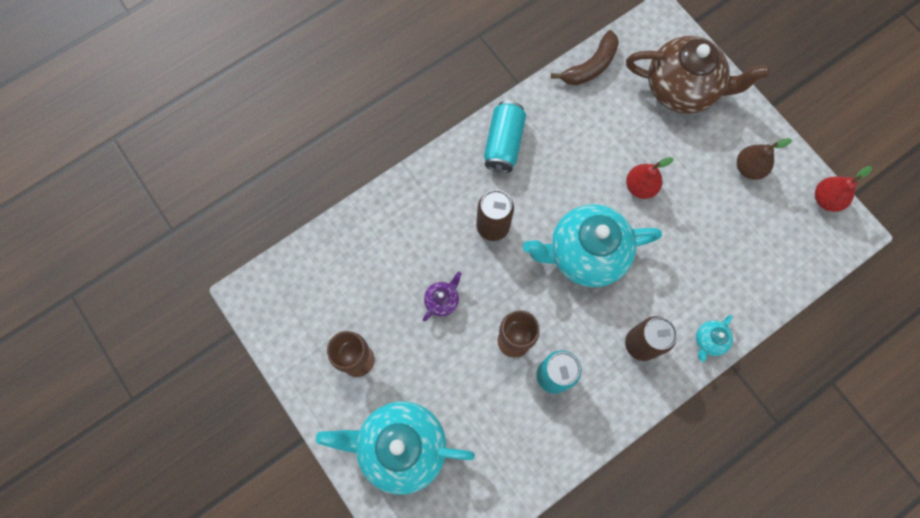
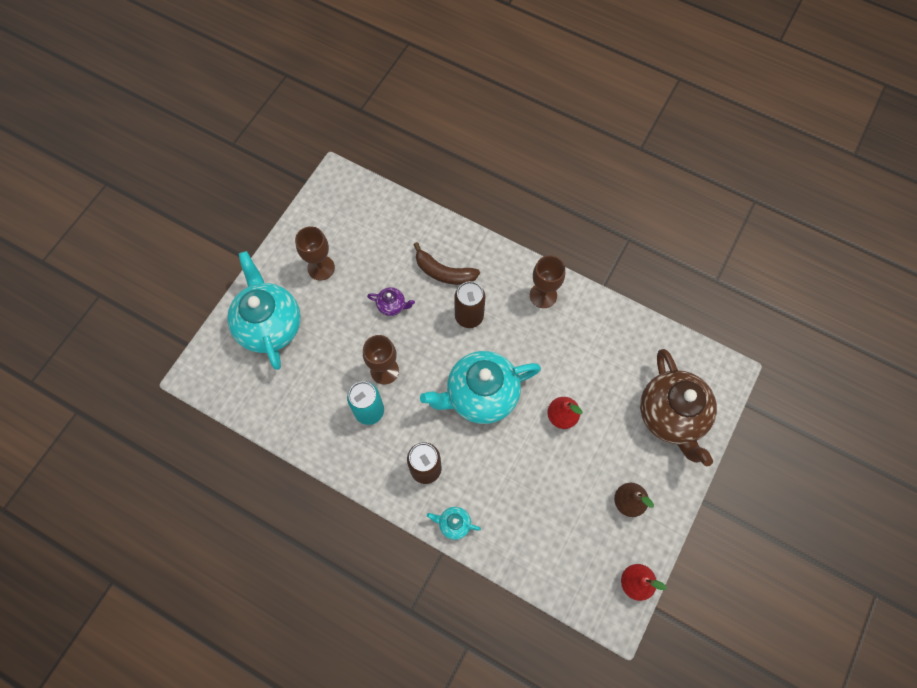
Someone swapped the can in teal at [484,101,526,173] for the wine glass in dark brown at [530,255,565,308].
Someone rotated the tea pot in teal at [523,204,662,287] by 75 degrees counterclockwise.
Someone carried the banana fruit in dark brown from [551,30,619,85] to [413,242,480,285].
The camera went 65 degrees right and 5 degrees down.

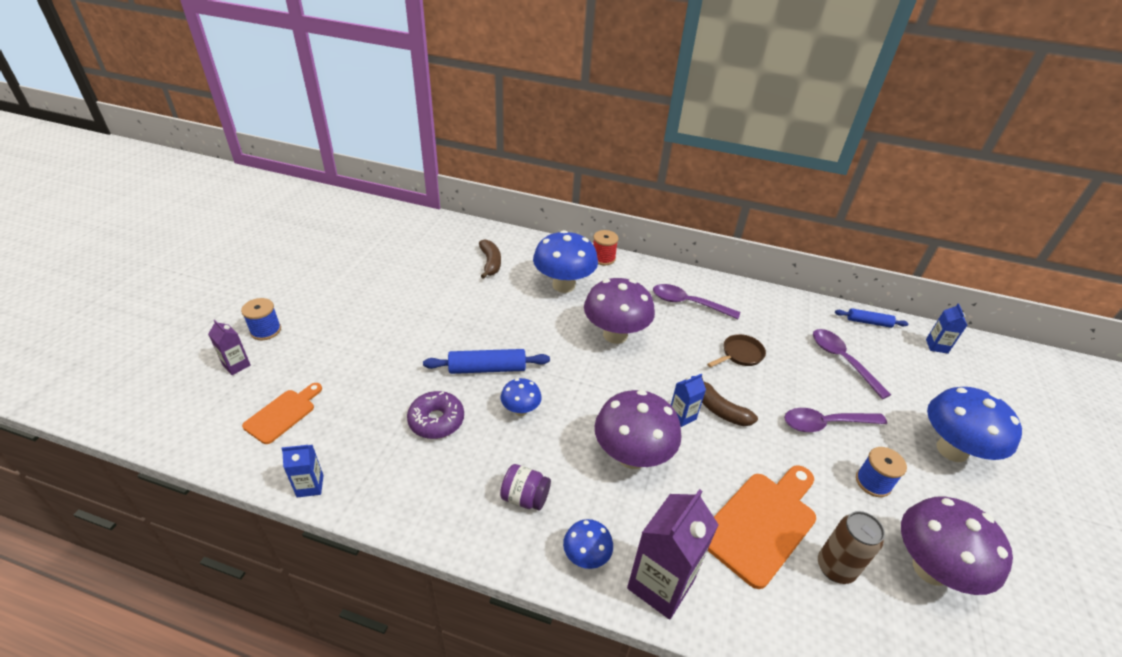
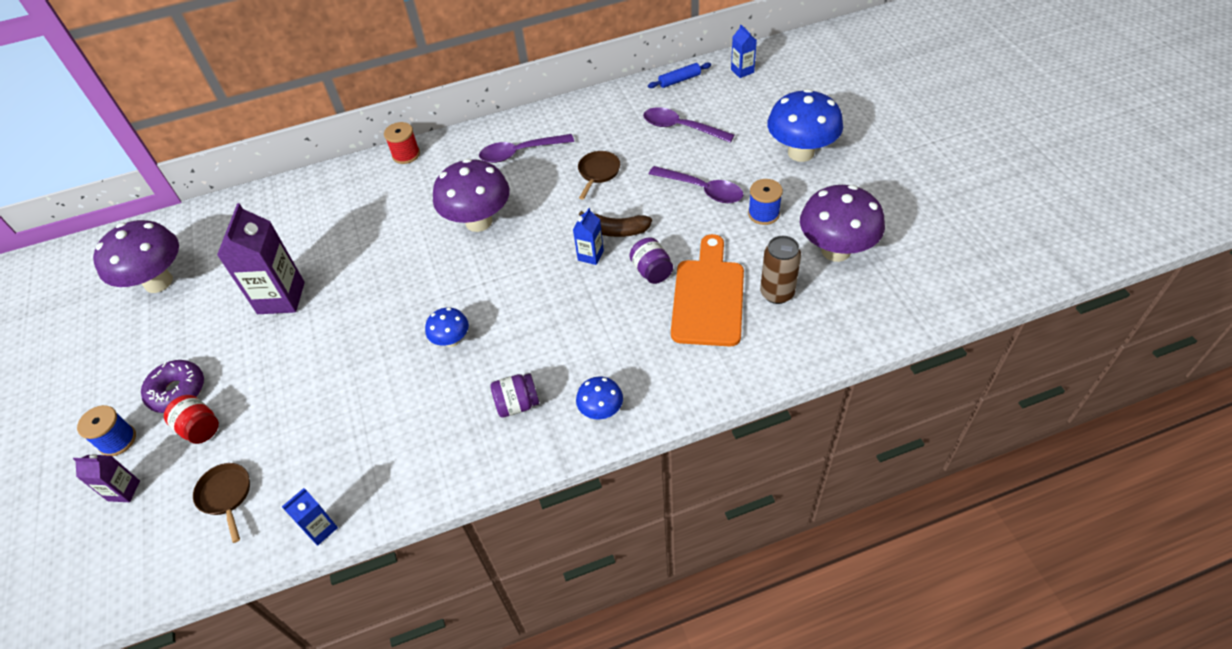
Someone swapped the chopping board in orange at [242,383,322,444] for the pan in dark brown at [193,463,250,543].
Someone carried the donut in violet from [407,391,464,439] to [141,360,204,413].
Someone took away the pastry roller in cobalt at [423,349,550,374].
Someone took away the banana fruit in dark brown at [479,239,501,279].
Someone took away the toadstool in cobalt at [533,230,598,293].
Someone carried the toadstool in violet from [595,390,681,469] to [93,220,179,293].
Someone carried the milk carton in violet from [627,489,719,620] to [217,203,305,314].
Someone rotated the tablespoon in violet at [784,408,887,432] by 105 degrees counterclockwise.
Someone put down the jar in red at [164,395,219,444].
Someone put down the jar in violet at [630,237,673,284].
The camera went 30 degrees left and 10 degrees up.

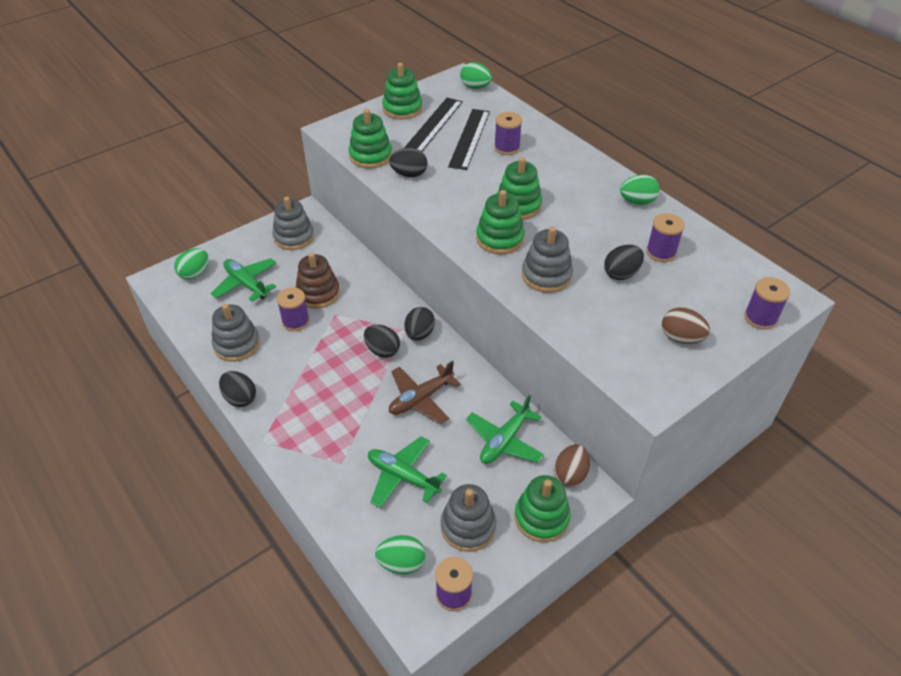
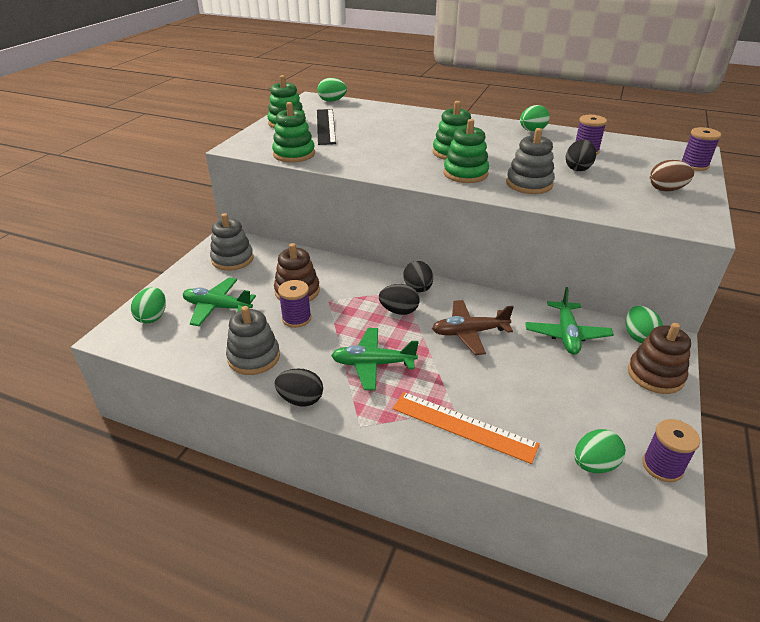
Someone carried the plane in emerald from [368,436,447,508] to [331,328,419,390].
Someone took away the egg shape in jet-black at [389,148,427,177].
Someone rotated the plane in dark brown at [389,361,461,424] by 60 degrees clockwise.
Someone took away the stacking toy in gray at [441,484,496,552].
Someone took away the measuring stick in jet-black at [448,109,490,170].
Someone took away the bobbin in violet at [494,112,522,155].
Someone repainted the stacking toy in emerald at [515,475,571,542], which became the stacking toy in dark brown at [628,323,691,394].
Someone repainted the egg shape in dark brown at [554,444,590,487], which became the egg shape in emerald at [626,306,663,343].
Someone put down the measuring stick in orange at [392,392,540,464].
The camera went 30 degrees left and 10 degrees down.

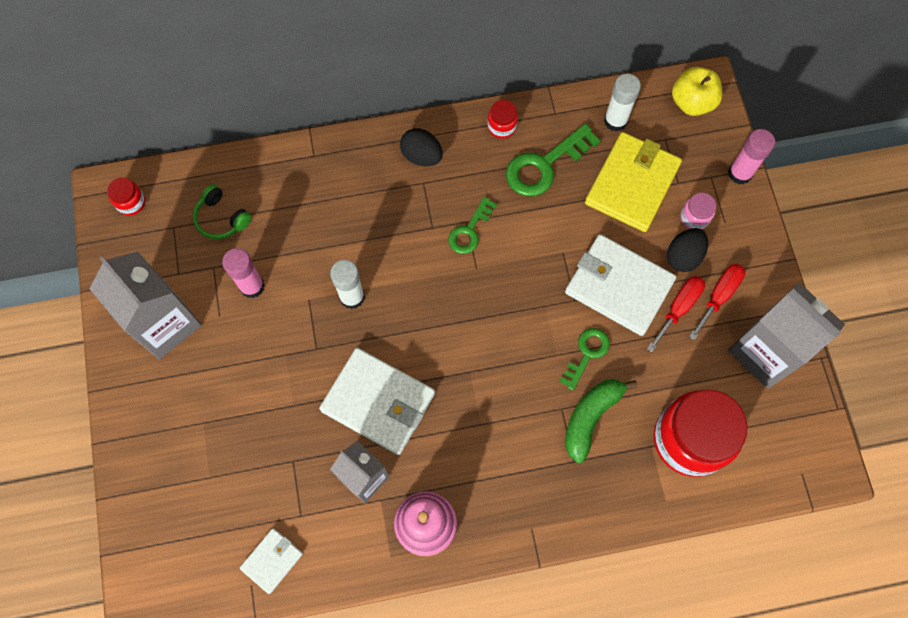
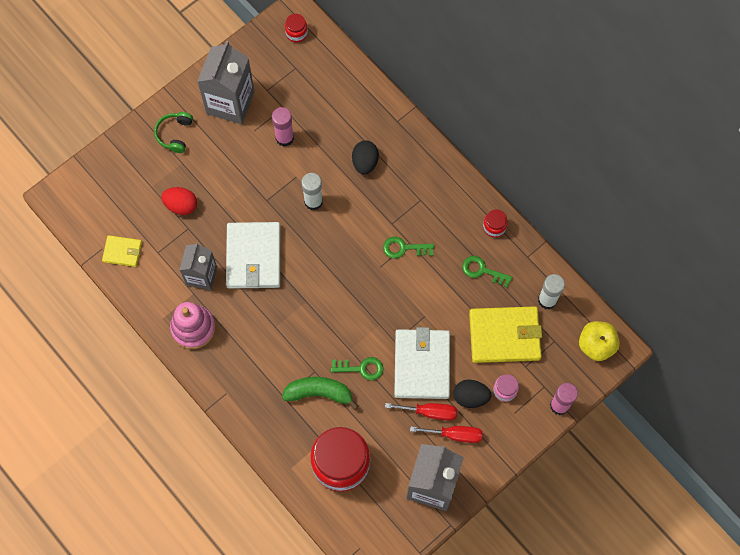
Someone carried the headphones in emerald from [193,184,252,239] to [154,112,193,153].
Someone repainted the card wallet in snow-white at [240,528,303,594], which became the card wallet in golden at [102,235,142,267].
Someone carried the egg shape in jet-black from [400,128,443,166] to [352,140,379,175].
Someone scaled the latchkey in emerald at [506,123,601,196] by 0.62.
Someone put down the egg shape in red at [161,187,197,215].
The camera went 60 degrees right and 0 degrees up.

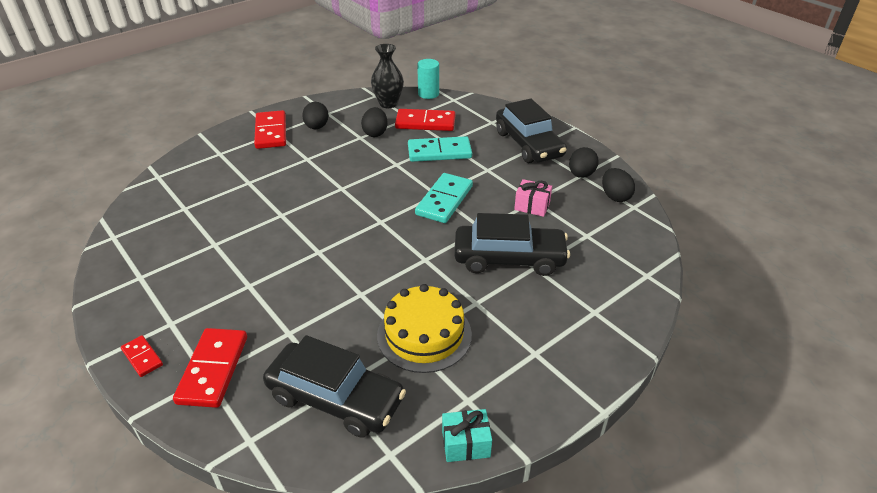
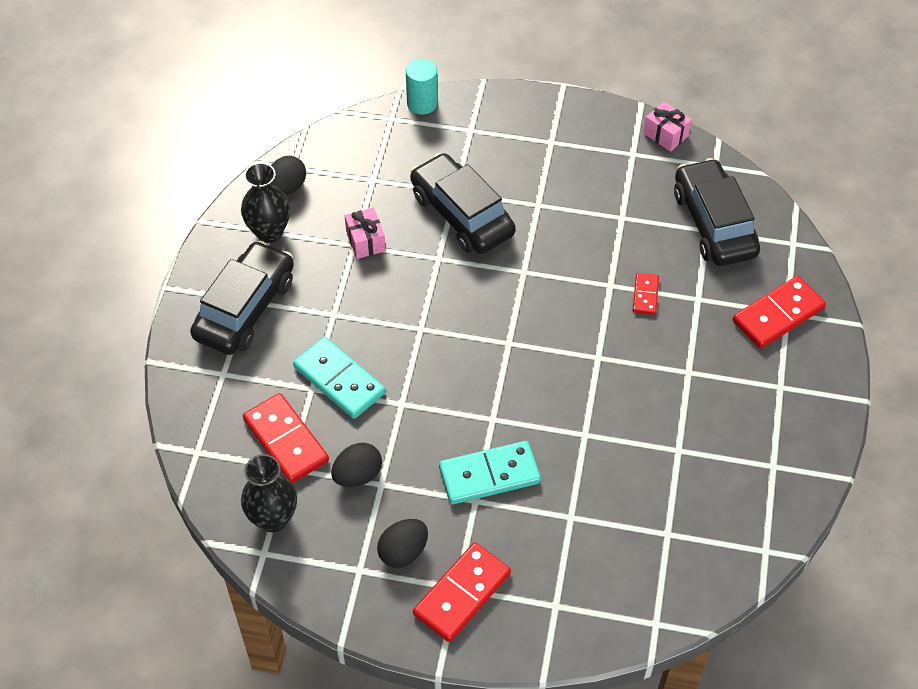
Someone carried the domino in red from [121,335,163,377] to [633,273,659,315].
Someone took away the cake in golden at [377,284,472,373].
Someone carried the domino in teal from [415,173,473,223] to [439,441,541,504].
Someone carried the solid cylinder in teal from [417,59,439,99] to [406,59,438,115].
Someone repainted the wrapped gift in teal at [442,409,492,462], which became the wrapped gift in rosy at [643,101,692,152].
Someone swapped the egg shape in jet-black at [569,147,599,178] for the vase in jet-black at [241,162,290,243].
The camera went 130 degrees left and 15 degrees up.

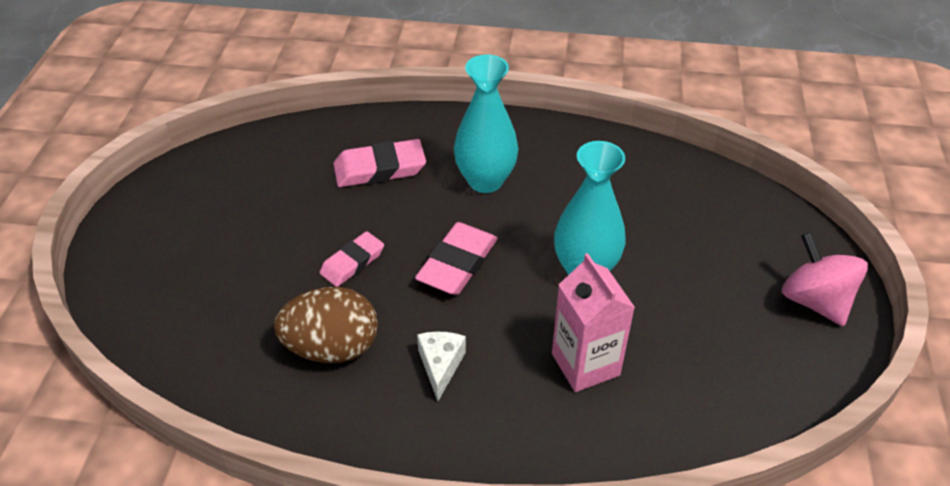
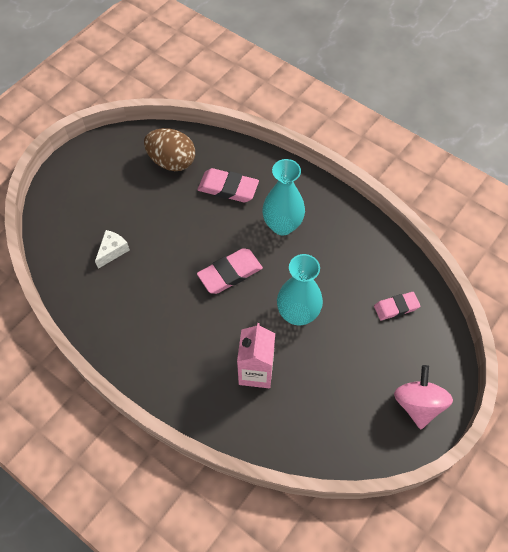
Someone carried the egg shape in dark brown from [274,287,378,363] to [144,128,195,171].
Someone carried the gum eraser in rosy from [319,231,384,287] to [374,292,420,320].
Someone carried the cheese wedge in snow-white from [417,332,466,401] to [95,230,130,269].
The camera went 30 degrees right and 15 degrees up.

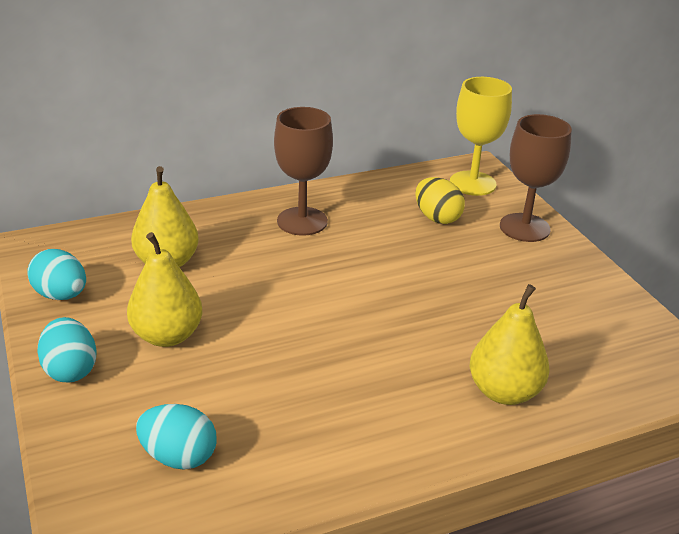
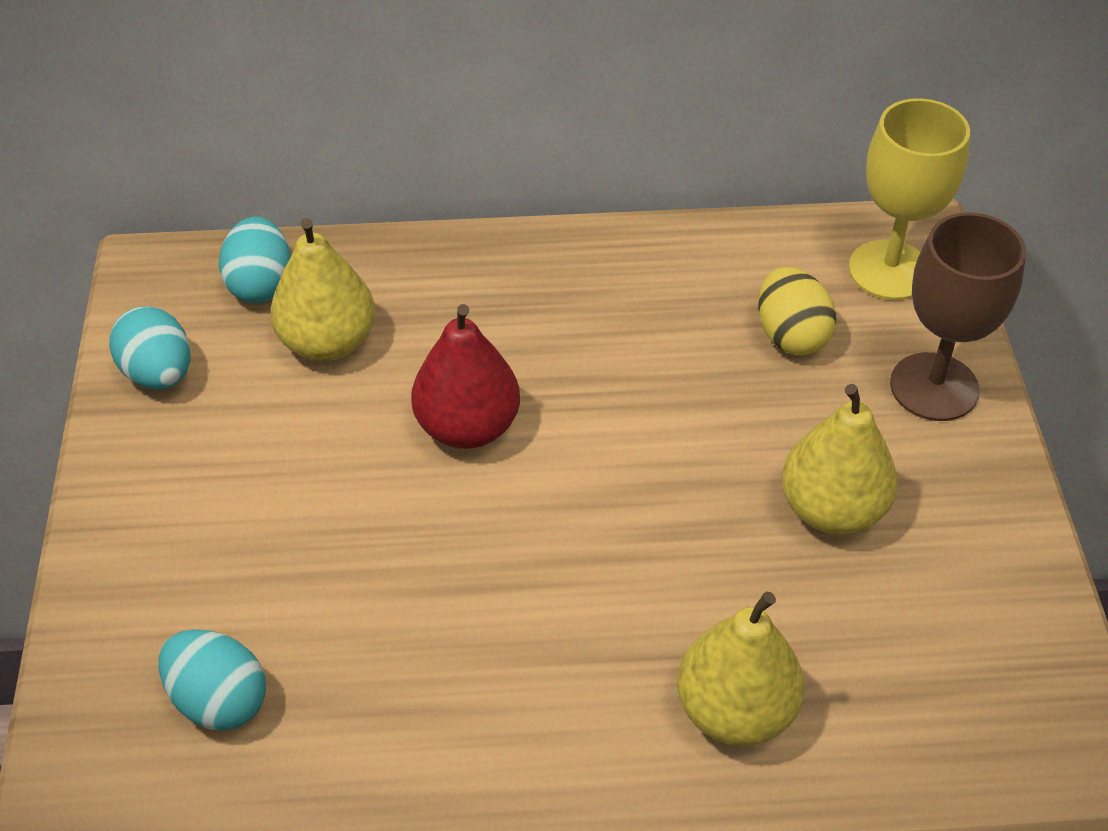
Someone carried the egg shape in teal from [37,317,97,382] to [219,216,291,303].
Someone carried the pear fruit in golden from [127,232,203,347] to [782,384,897,535].
Someone took away the wine glass in dark brown at [274,107,333,236].
Someone put down the pear fruit in red at [411,304,520,449].
The camera went 20 degrees right and 15 degrees up.

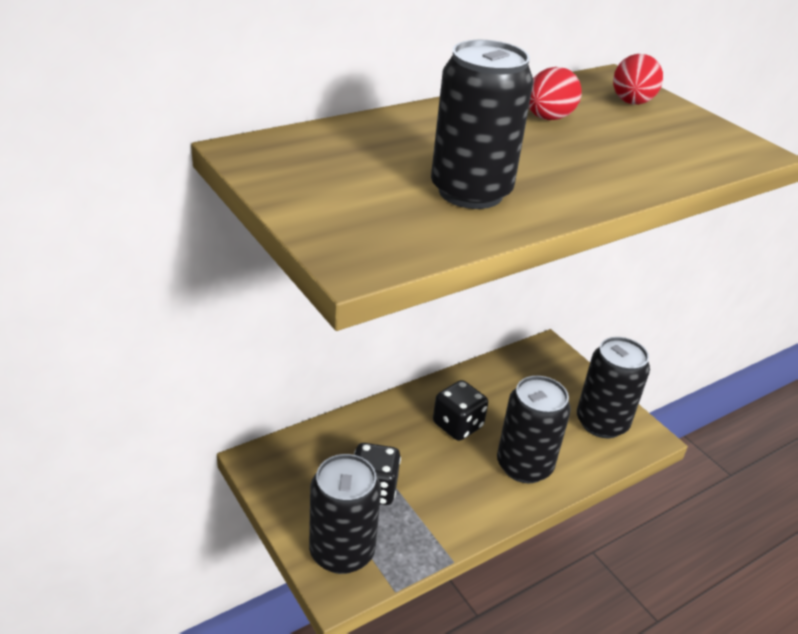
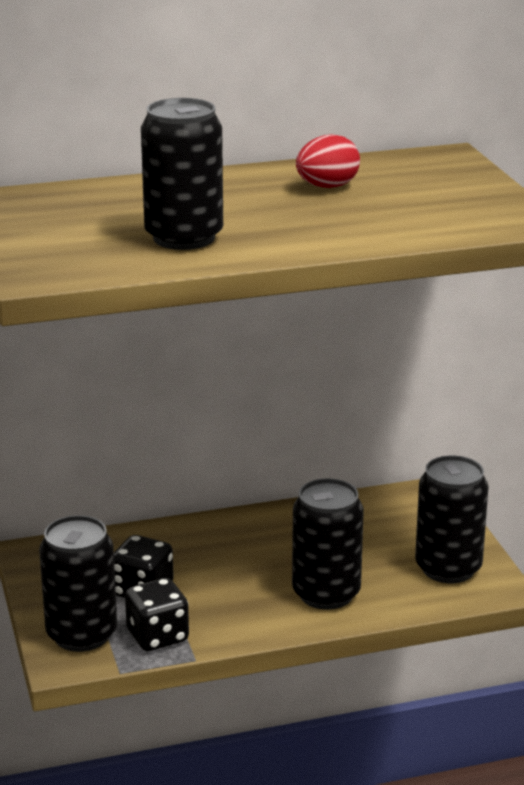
Someone carried the dice in jet-black from [433,380,488,441] to [125,578,189,651].
Someone took away the egg shape in red at [613,54,663,105].
The camera went 20 degrees right and 10 degrees down.

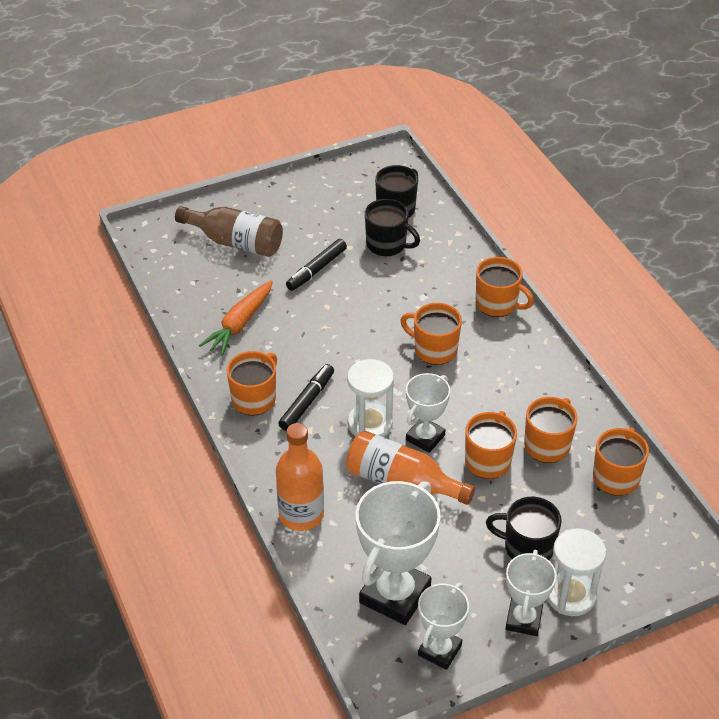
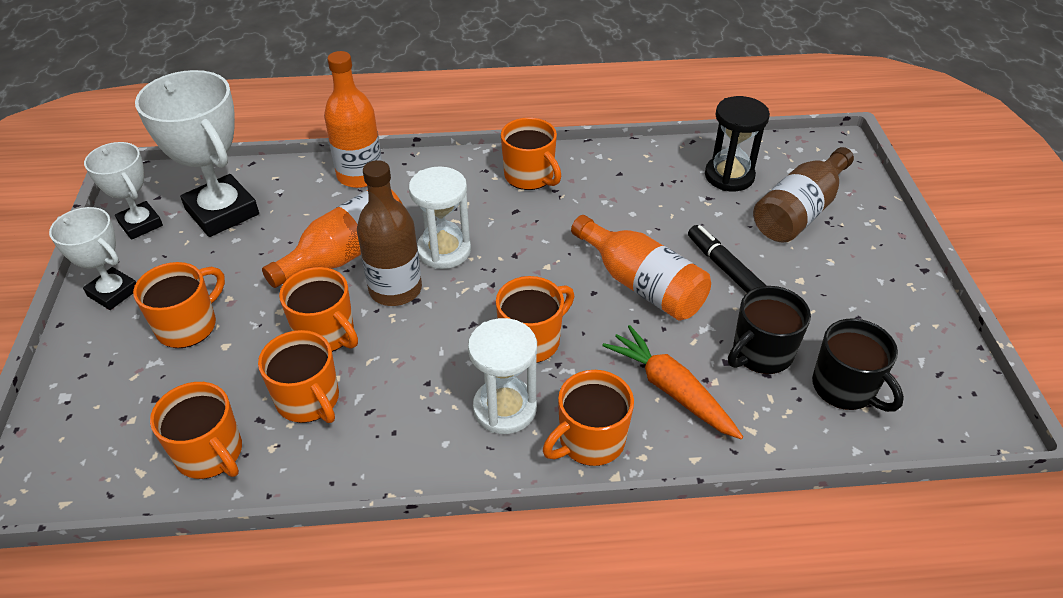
Someone carried the carrot in orange from [199,280,273,356] to [602,325,743,439].
Someone took away the marker pen in jet-black at [278,364,334,431].
Someone swapped the trophy in snow-white at [406,373,450,453] for the bottle in dark brown at [357,160,422,306].
Someone repainted the coffee mug in jet-black at [486,497,562,560], which became the coffee mug in orange at [133,262,225,348].
Someone carried the hourglass in snow-white from [547,528,606,616] to [468,318,537,434].
Someone put down the bottle in orange at [571,215,711,320].
Someone put down the hourglass in jet-black at [705,96,770,191].
The camera went 110 degrees right and 0 degrees up.

